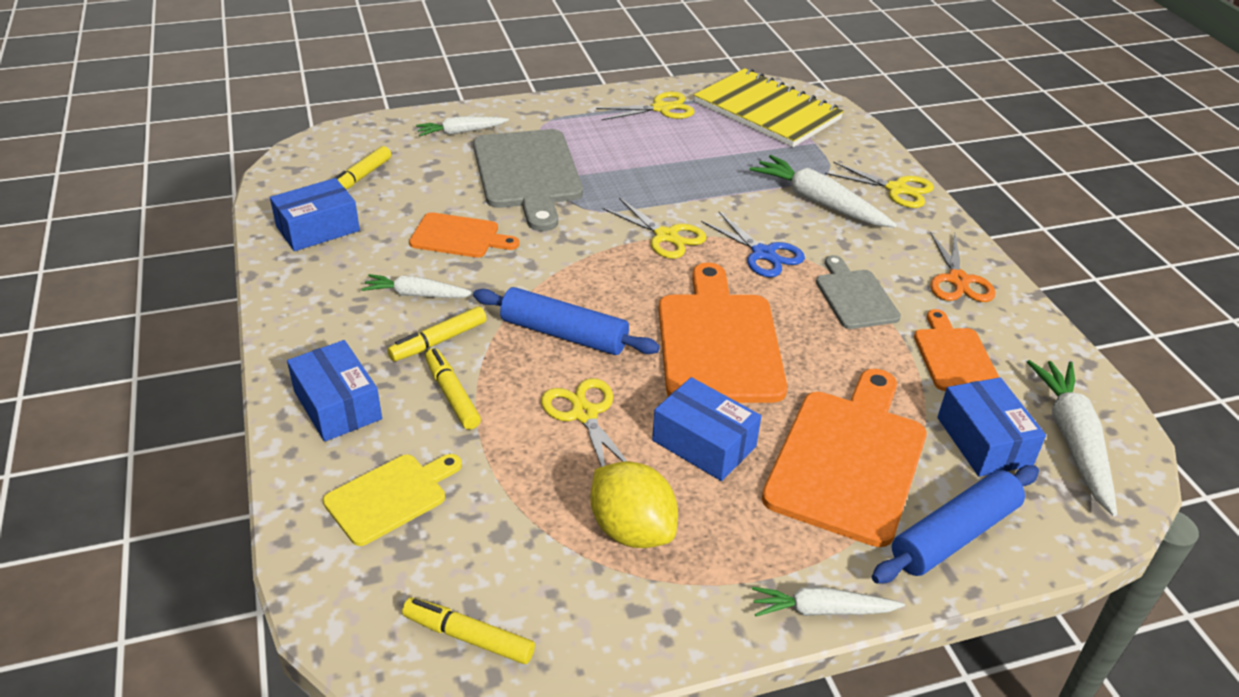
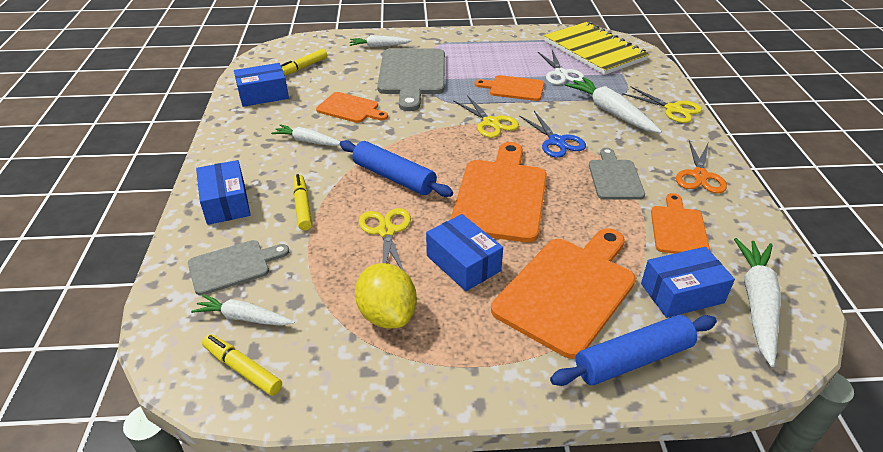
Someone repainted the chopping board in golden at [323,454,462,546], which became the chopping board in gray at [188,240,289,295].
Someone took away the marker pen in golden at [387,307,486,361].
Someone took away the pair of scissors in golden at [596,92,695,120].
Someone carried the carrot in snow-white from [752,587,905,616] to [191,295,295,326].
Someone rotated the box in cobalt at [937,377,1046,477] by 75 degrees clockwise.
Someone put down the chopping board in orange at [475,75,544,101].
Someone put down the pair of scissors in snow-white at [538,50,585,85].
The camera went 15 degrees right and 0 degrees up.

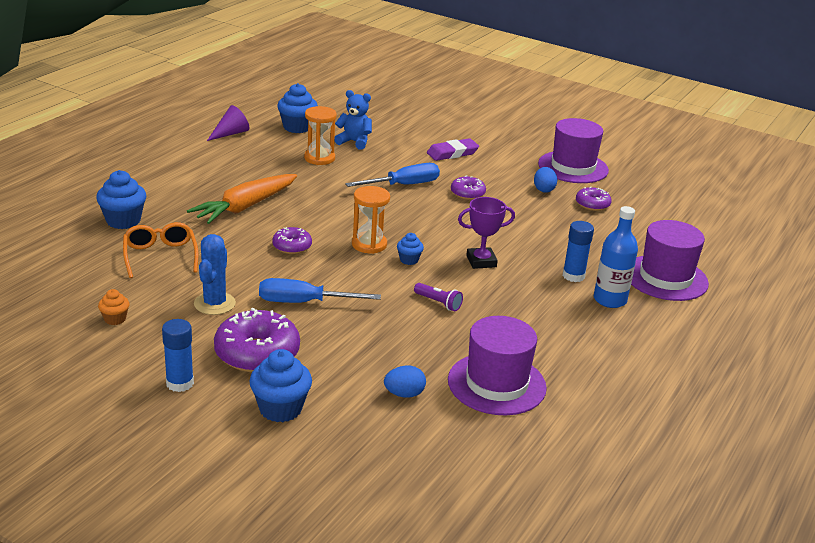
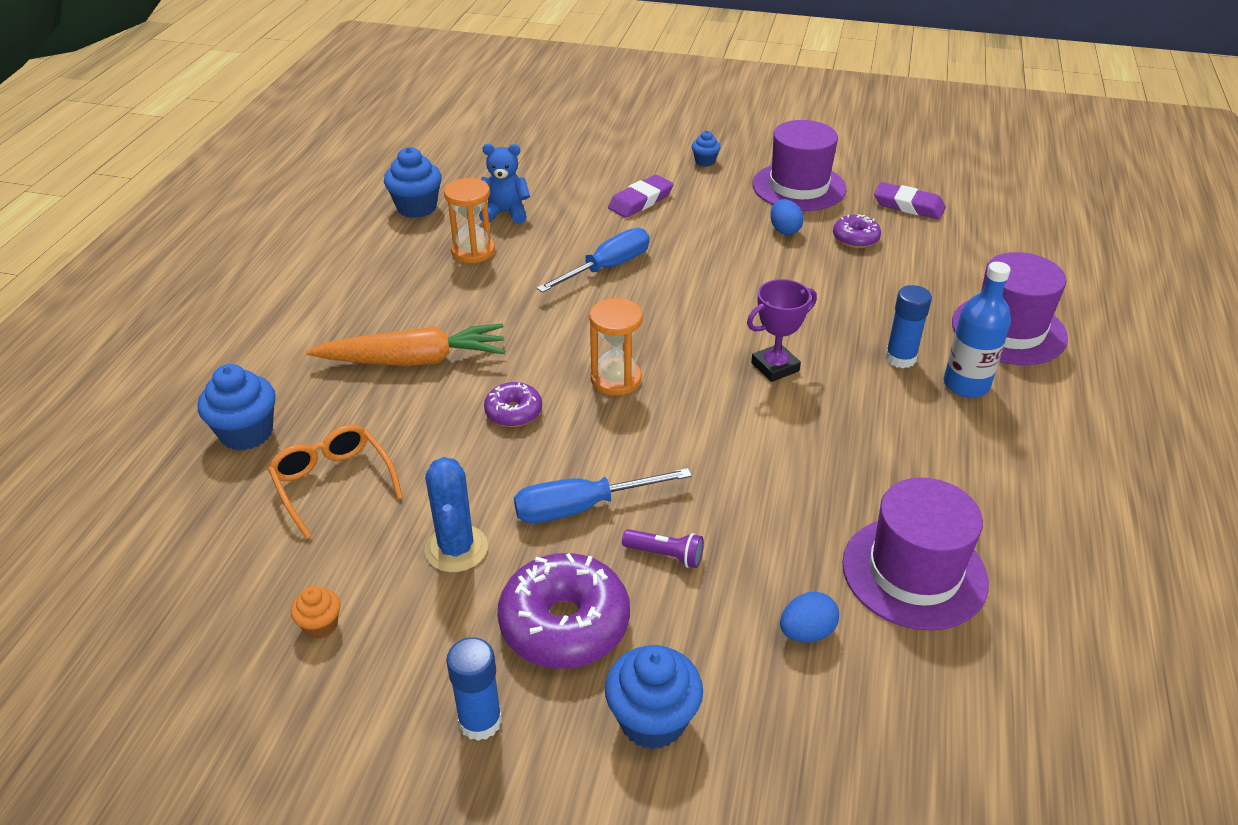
Someone rotated the carrot in orange at [187,174,297,224] by 120 degrees counterclockwise.
Someone took away the cone shape in violet at [207,105,249,141].
Someone carried the fairy cake in cobalt from [397,233,424,265] to [692,131,721,167].
Someone carried the flashlight in violet from [414,283,463,311] to [622,529,704,568].
Someone took away the donut in violet at [451,175,486,200].
Someone put down the gum eraser in violet at [874,182,946,219].
The camera went 15 degrees left and 10 degrees up.

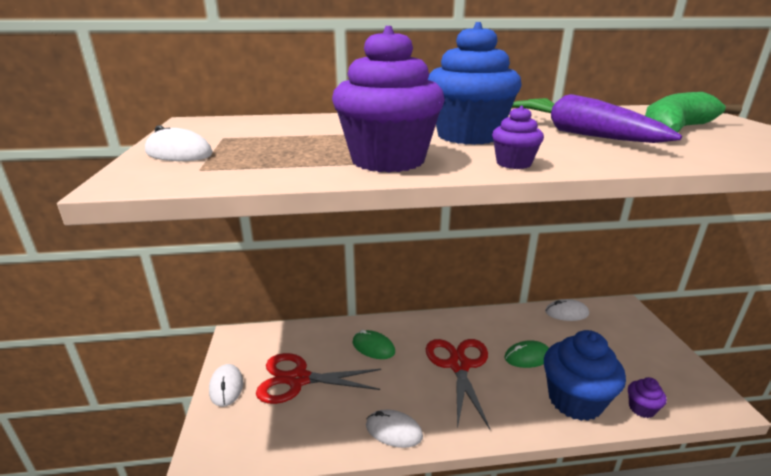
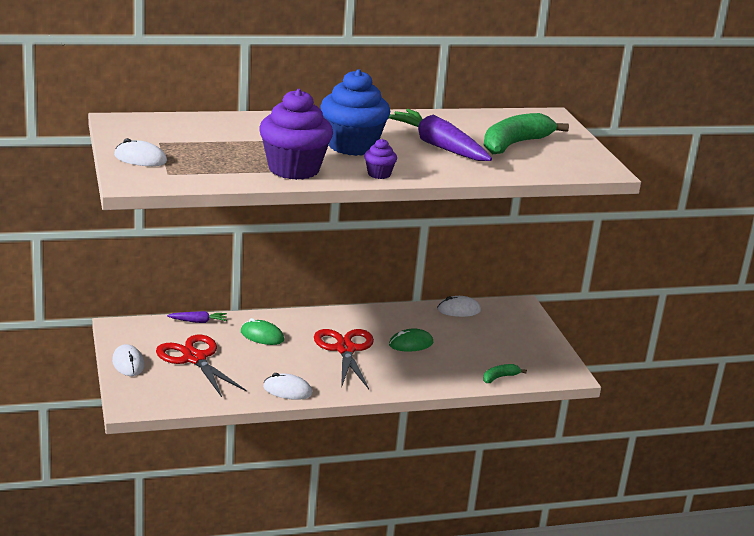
Someone rotated the pair of scissors in red at [256,353,381,404] by 60 degrees clockwise.
Someone took away the fairy cake in cobalt at [544,330,626,421].
Someone swapped the fairy cake in violet at [628,377,667,418] for the banana fruit in emerald at [483,364,527,383].
Someone put down the carrot in violet at [167,311,227,323].
The camera went 10 degrees left and 0 degrees up.

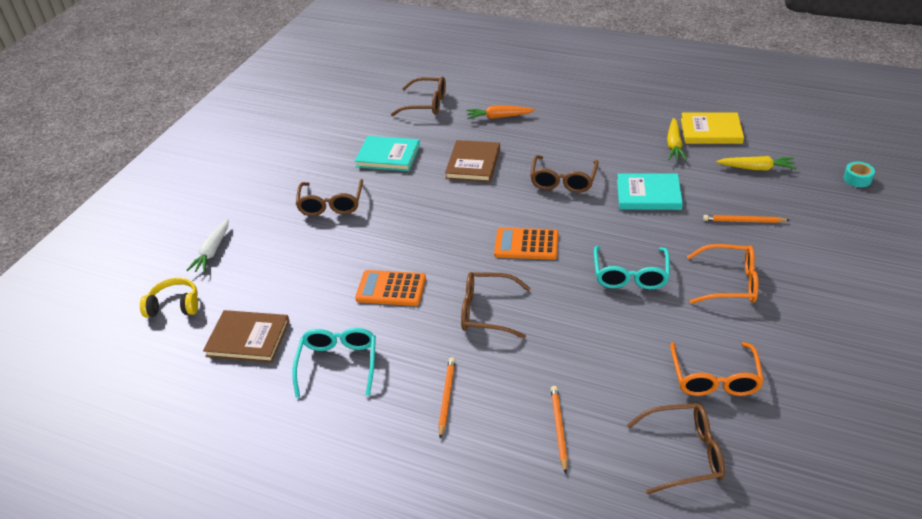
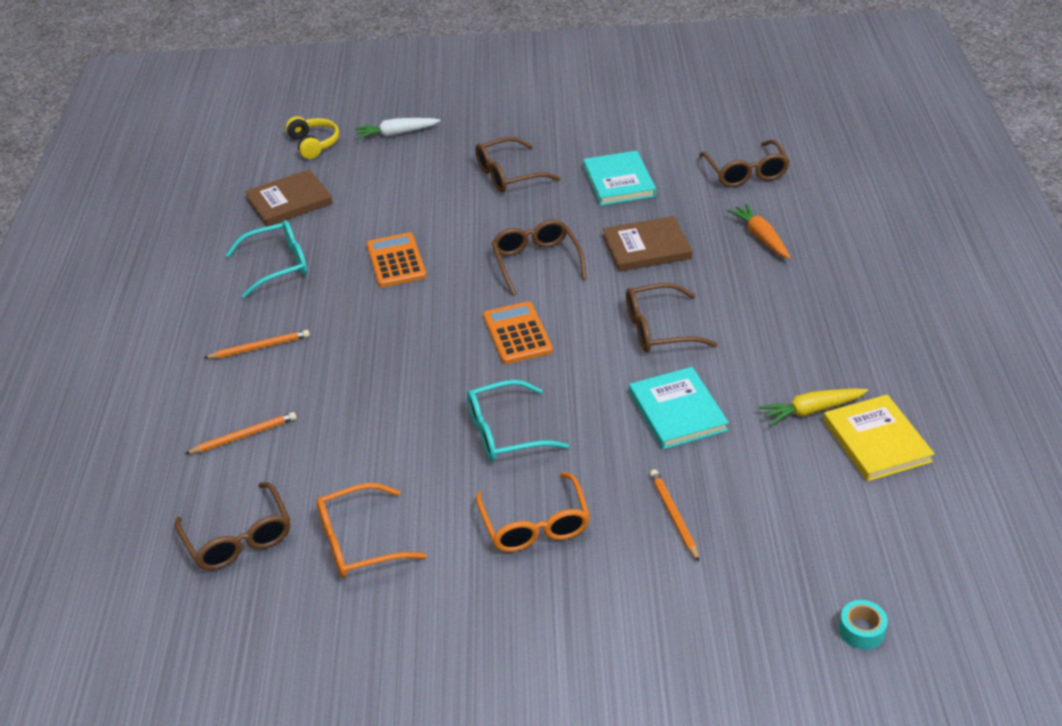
Someone rotated the hardback in dark brown at [203,310,290,363] by 75 degrees clockwise.
Someone carried the eyeglasses in dark brown from [461,272,531,339] to [491,219,587,296].
Someone took away the carrot in golden at [716,156,797,170].
The camera went 65 degrees right and 0 degrees up.

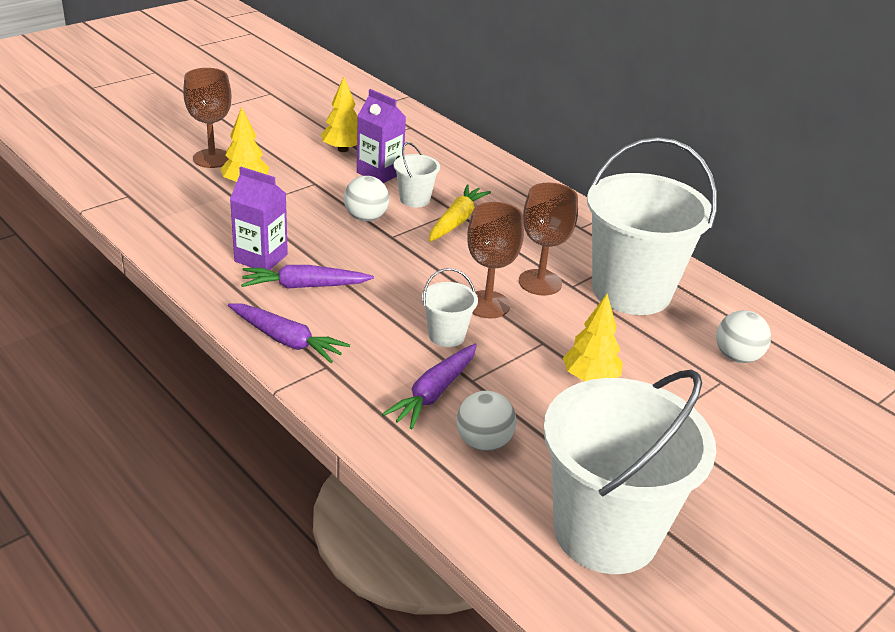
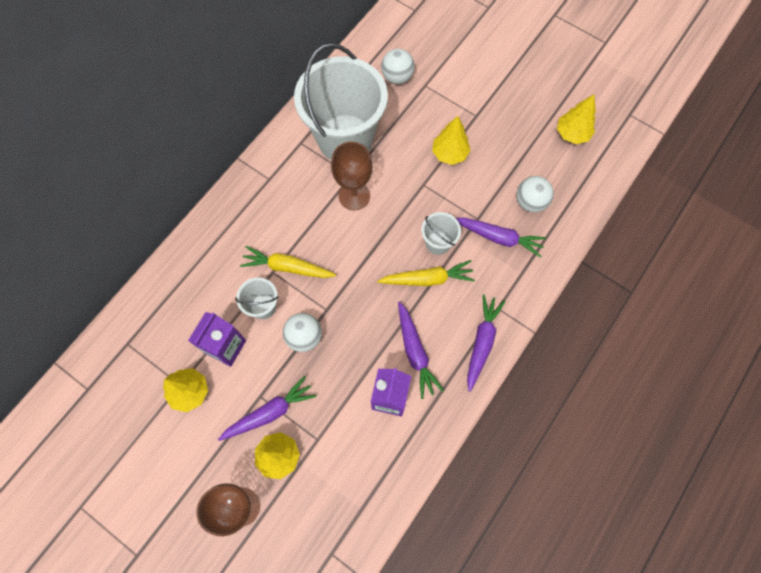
Someone took away the wine glass in dark brown at [467,202,524,319].
Someone swapped the pail in snow-white at [543,370,716,574] for the fir tree in golden at [557,94,596,144].
Someone put down the carrot in violet at [218,376,317,441].
Someone put down the carrot in golden at [377,260,475,286].
The camera went 100 degrees left and 35 degrees up.

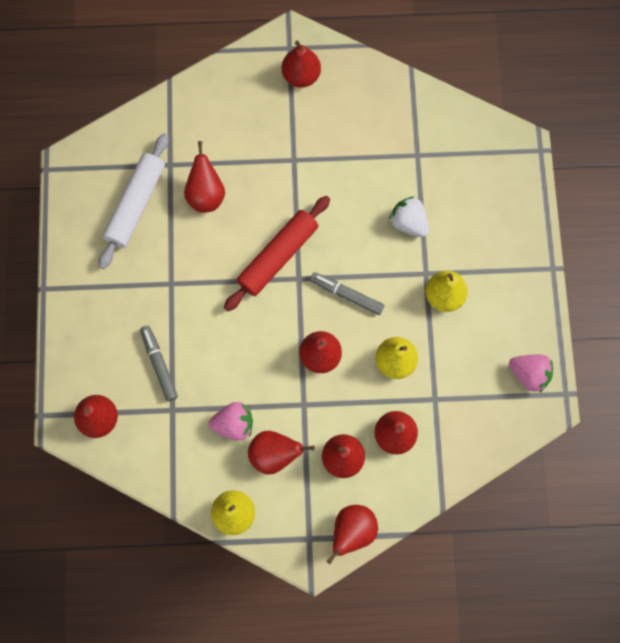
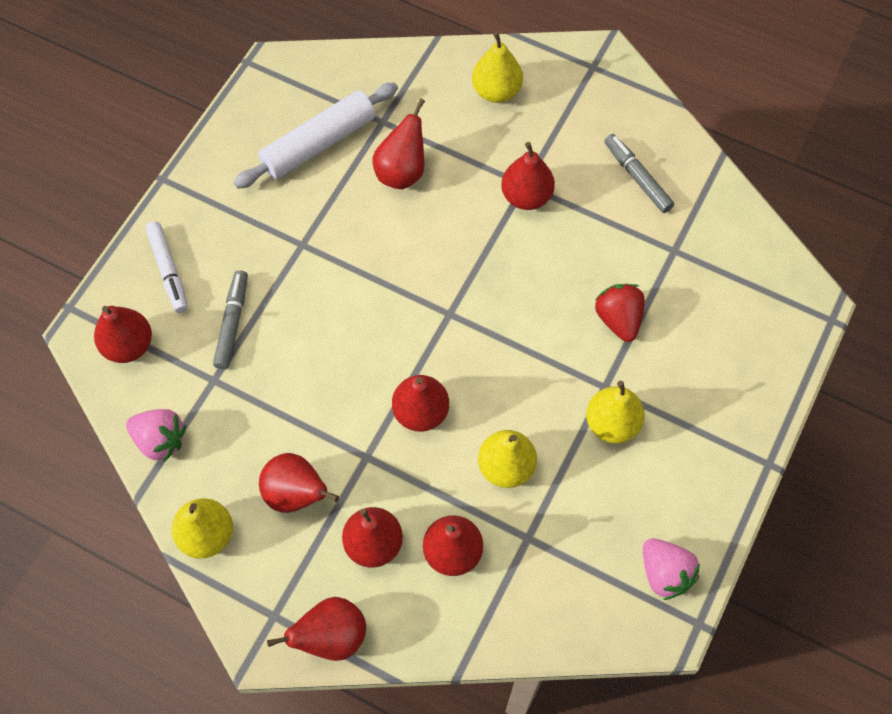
Someone carried the berry in rosy from [208,402,253,440] to [126,409,186,462].
Someone took away the pastry roller in red at [224,196,330,311].
Someone carried the pear fruit in red from [282,40,321,88] to [501,142,555,210].
Someone carried the marker pen in gray from [310,272,384,315] to [605,134,674,213].
Someone repainted the berry in snow-white at [389,196,429,237], which became the berry in red at [595,284,645,342].
Someone put down the marker pen in snow-white at [146,221,188,313].
Someone put down the pear fruit in golden at [472,32,523,103].
The camera went 30 degrees right and 10 degrees down.

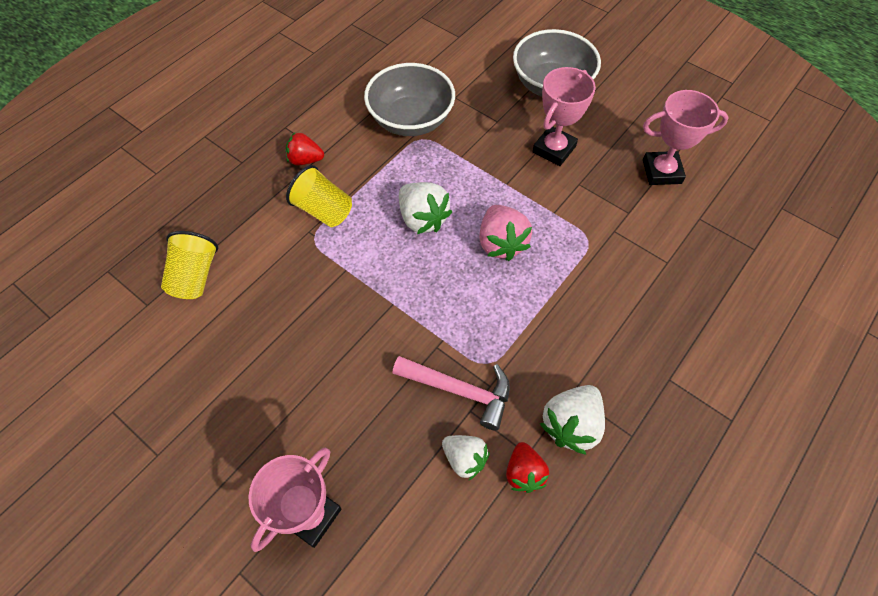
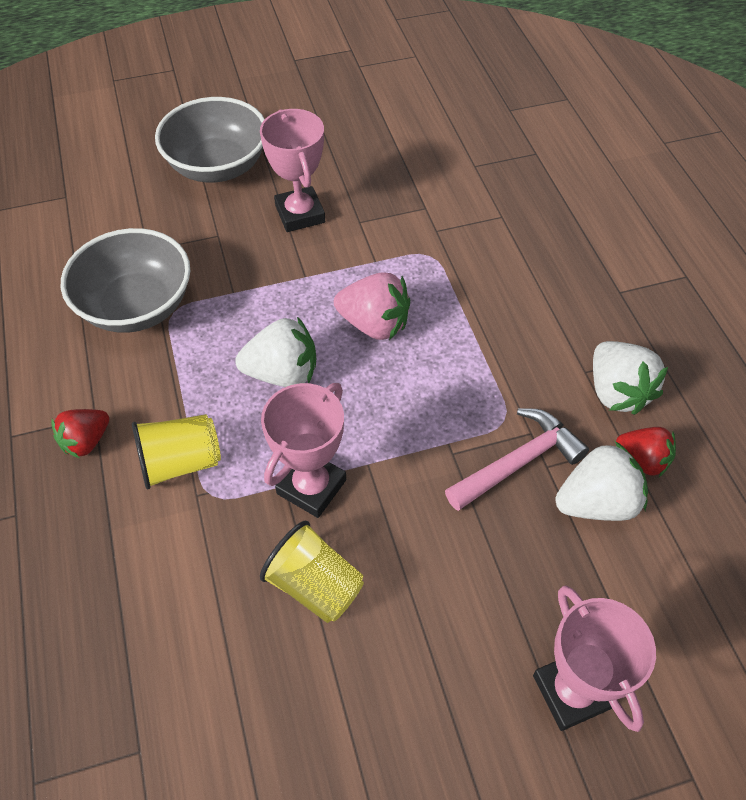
Someone carried the cup in golden from [161,231,218,299] to [260,521,364,623].
Someone scaled the berry in snow-white at [442,435,489,481] by 1.50.
Someone carried the trophy in rosy from [643,90,729,185] to [261,383,346,518].
The camera went 55 degrees left and 5 degrees down.

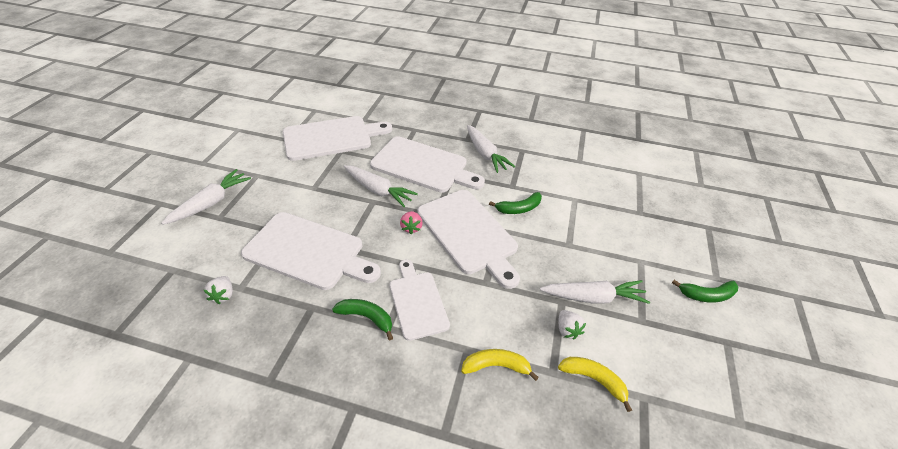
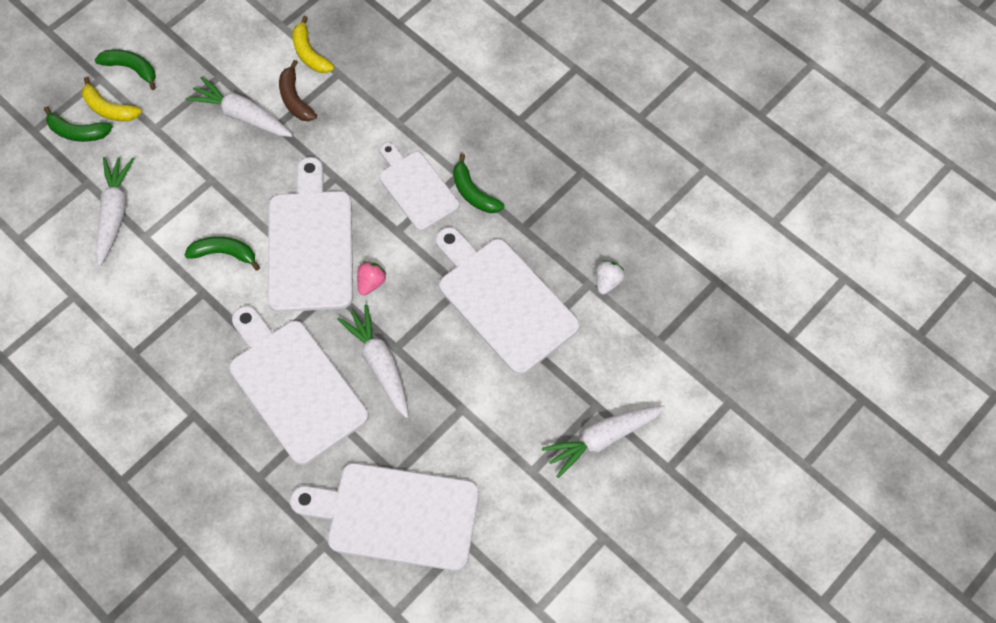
Someone rotated the chopping board in snow-white at [389,259,450,341] by 135 degrees clockwise.
Someone carried the banana fruit in golden from [461,349,539,381] to [82,77,142,122].
Someone carried the carrot in snow-white from [467,125,515,173] to [96,157,134,266].
Someone swapped the berry in snow-white at [558,310,586,340] for the banana fruit in dark brown at [279,60,317,121].
Someone put down the banana fruit in emerald at [44,106,113,142].
The camera went 150 degrees left and 20 degrees up.

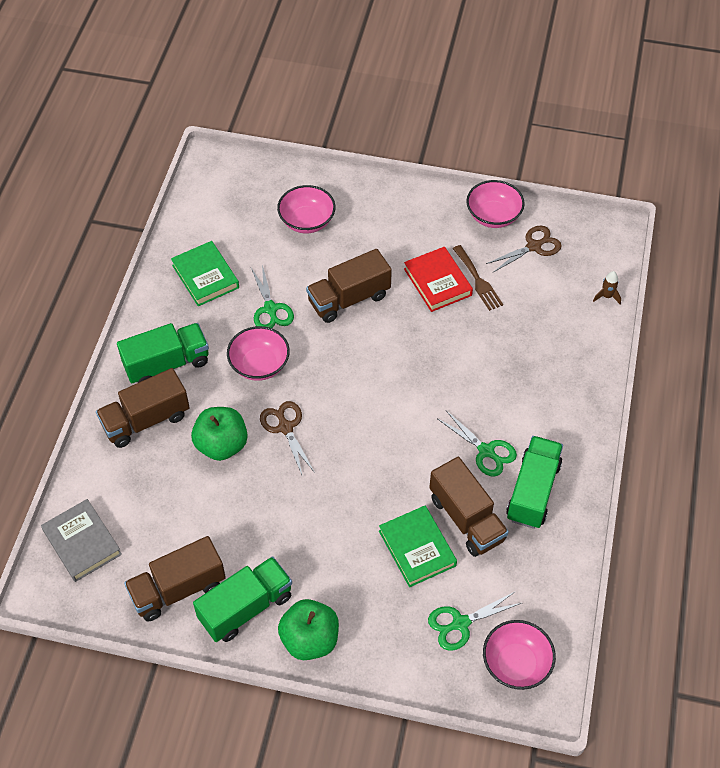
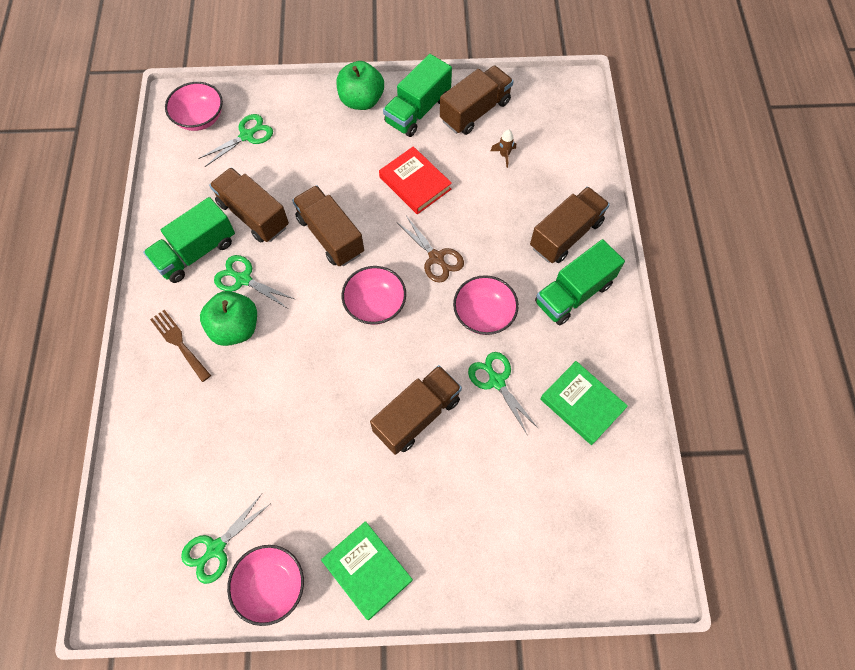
Someone took away the hardback in gray at [41,499,122,582].
Someone carried the apple in emerald from [191,407,248,461] to [200,291,257,346].
Someone carried the deep dish in rosy from [277,185,335,233] to [342,266,406,325].
Someone carried the hardback in emerald from [379,506,457,587] to [321,521,413,620].
Someone carried the hardback in red from [404,247,473,312] to [379,146,452,214].
Someone carried the fork in dark brown from [453,245,503,311] to [150,310,211,382].
Someone repainted the pair of scissors in dark brown at [486,226,562,272], which became the pair of scissors in emerald at [181,494,271,584].
Someone rotated the lorry in emerald at [506,436,563,529] by 45 degrees clockwise.
Someone carried the rocket in dark brown from [593,271,621,304] to [491,129,516,168].
Someone put down the lorry in dark brown at [292,185,364,266].
The camera went 165 degrees right and 10 degrees up.

